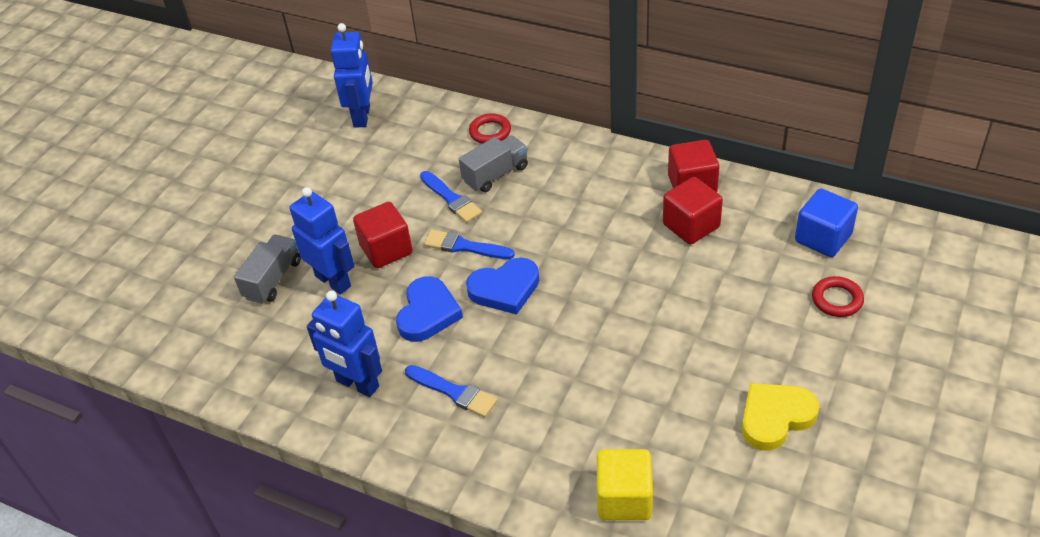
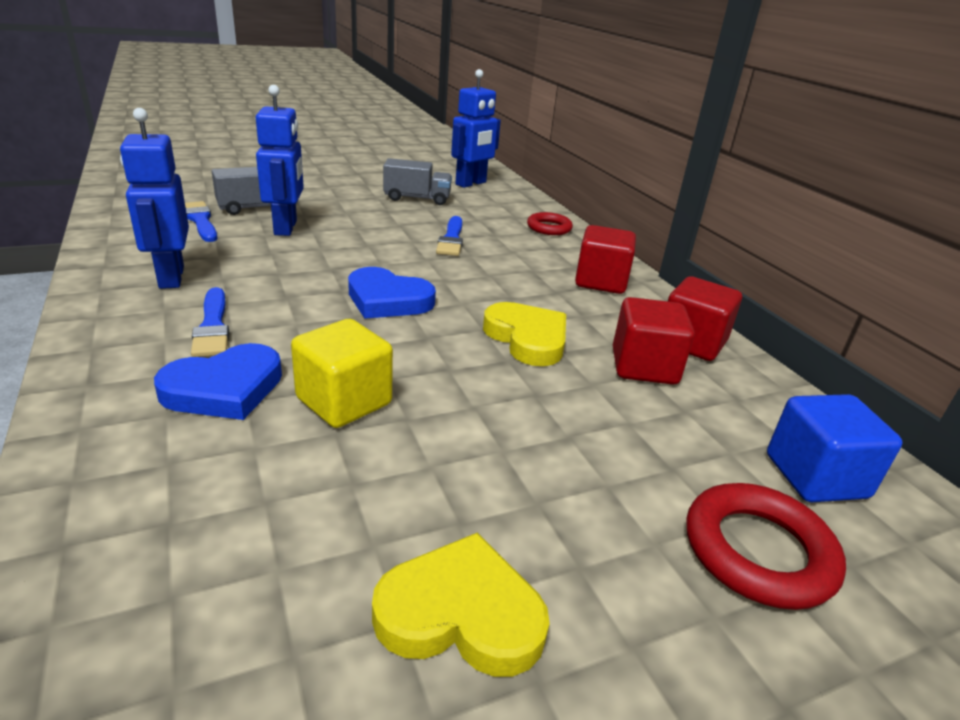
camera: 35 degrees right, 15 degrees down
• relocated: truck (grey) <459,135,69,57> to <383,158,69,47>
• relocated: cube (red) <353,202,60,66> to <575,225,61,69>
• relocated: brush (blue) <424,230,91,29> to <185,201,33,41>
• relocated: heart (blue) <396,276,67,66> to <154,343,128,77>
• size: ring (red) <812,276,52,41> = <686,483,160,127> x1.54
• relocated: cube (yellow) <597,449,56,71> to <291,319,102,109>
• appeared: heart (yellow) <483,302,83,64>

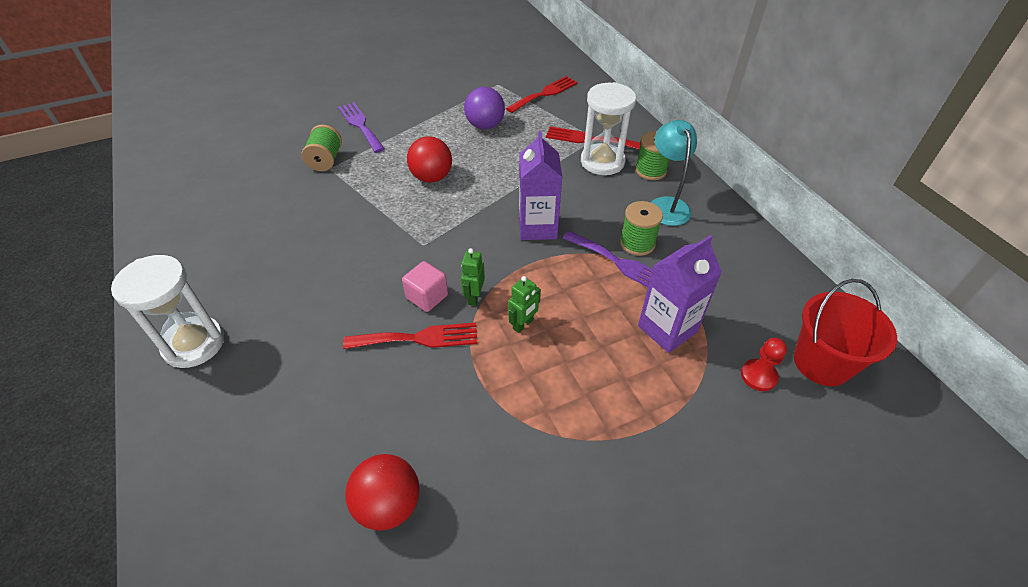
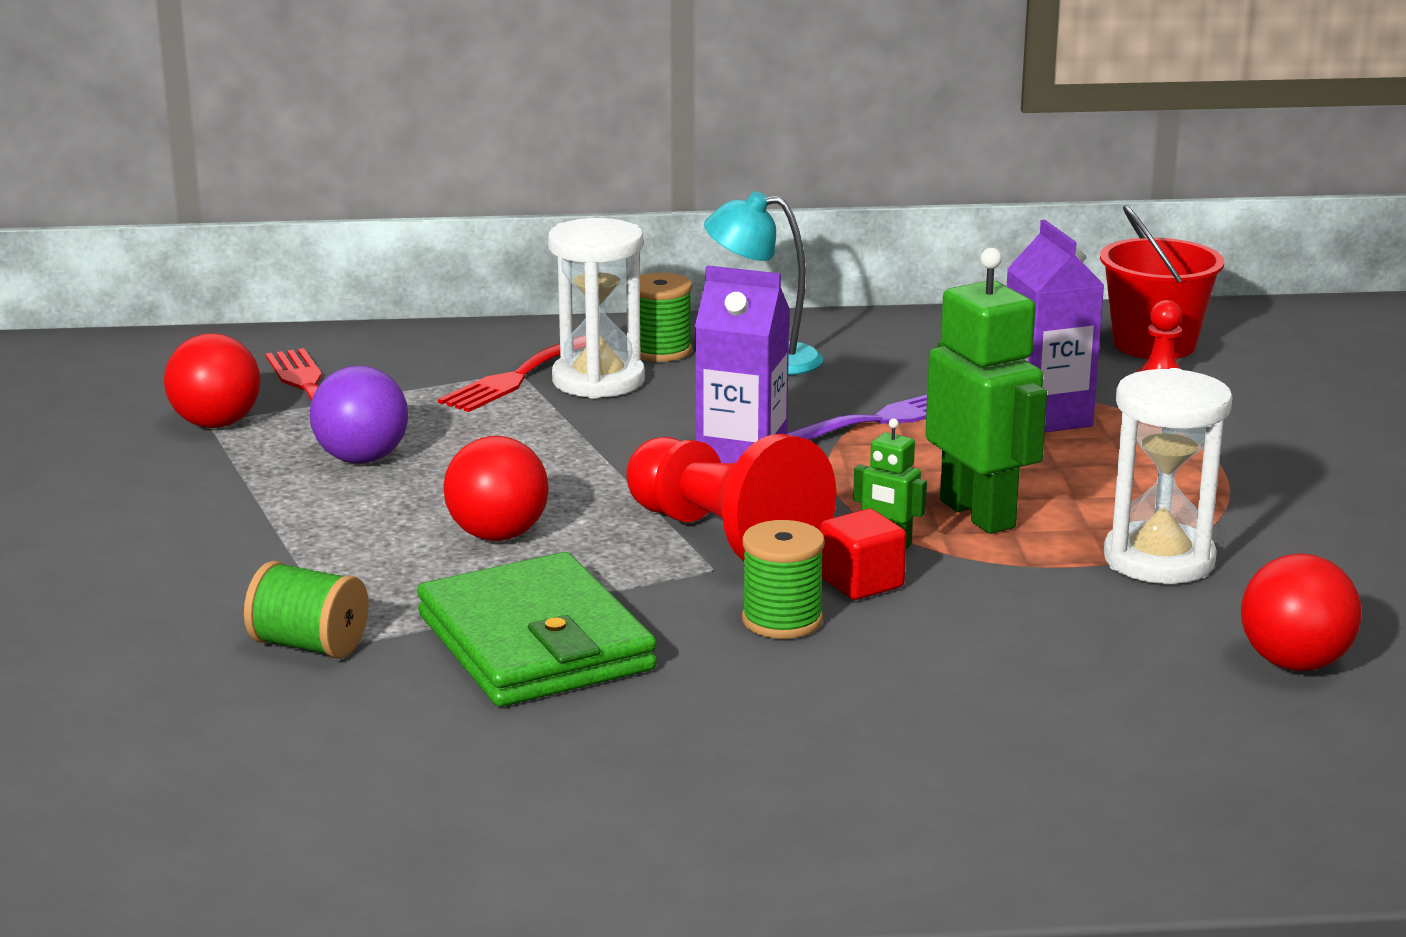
camera: 70 degrees left, 25 degrees down
• missing: fork (purple) <338,102,47,51>
• relocated: spool (green) <620,201,43,55> to <742,520,83,119>
• relocated: hourglass (white) <111,255,113,113> to <1104,368,129,216>
• colour: cube (pink) <402,261,46,51> to cube (red) <820,509,86,91>
• size: robot (green) <508,276,33,57> = <925,248,122,286> x2.13
• missing: fork (red) <343,322,134,27>
• appeared: ball (red) <164,333,96,95>
• appeared: pawn (red) <626,434,211,127>
• appeared: wallet (green) <417,552,240,155>

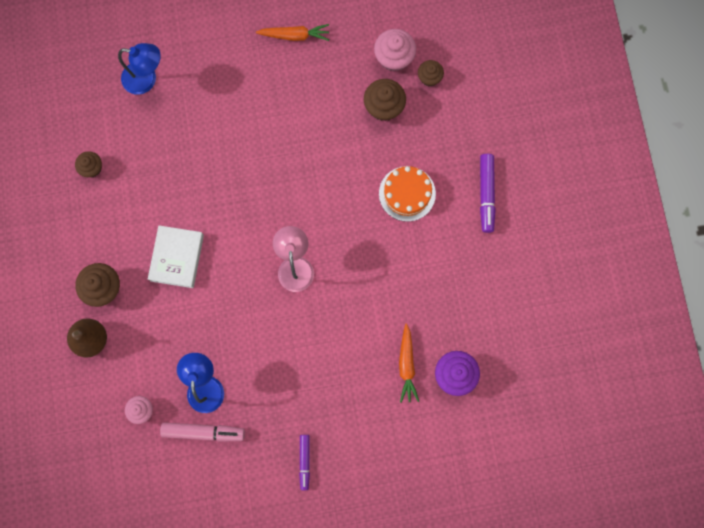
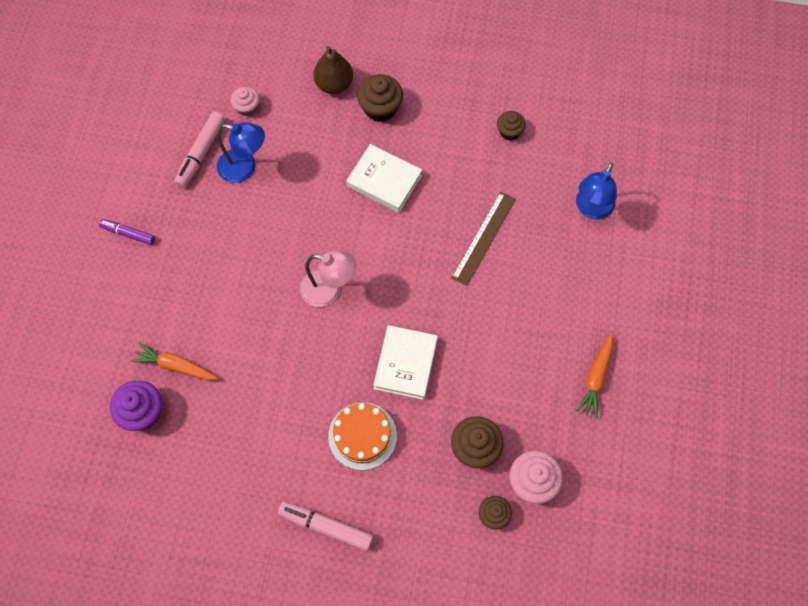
camera: 110 degrees right, 10 degrees down
• colour: marker (purple) <480,154,16,79> to marker (pink) <278,502,96,49>
• appeared: ruler (brown) <451,192,65,94>
• appeared: book (white) <373,325,65,75>

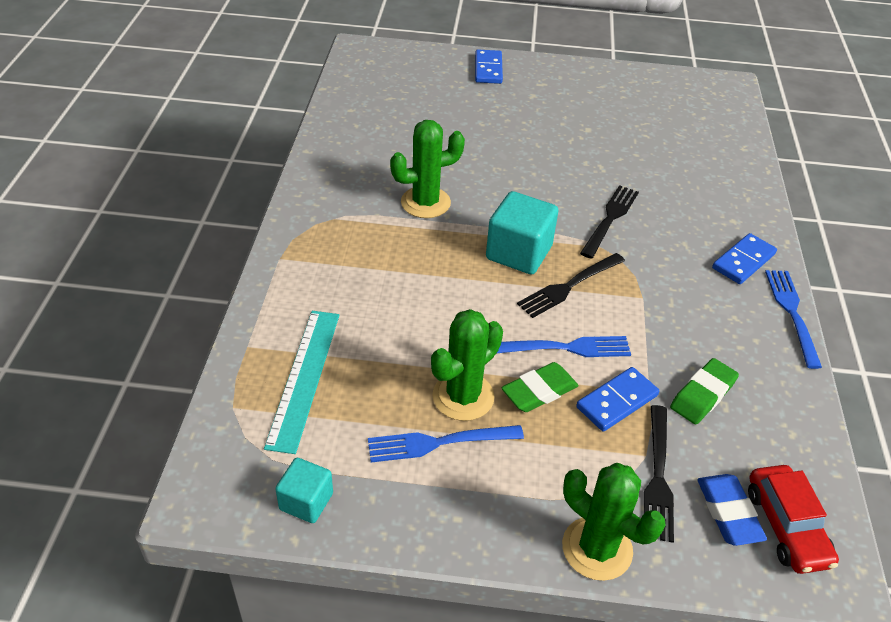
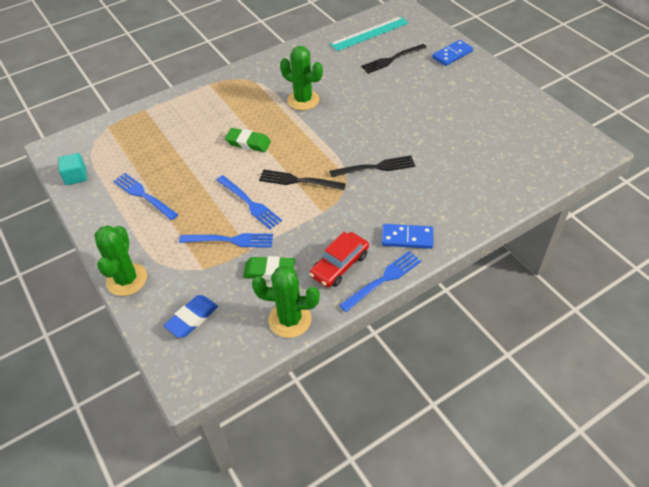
camera: 55 degrees right, 5 degrees up
• missing: cube (turquoise) <486,191,73,84>
• relocated: cactus (green) <431,309,72,112> to <252,266,68,72>
• relocated: ruler (turquoise) <264,311,76,143> to <330,16,79,35>
• relocated: eraser (green) <501,362,78,50> to <225,128,46,24>
• exchanged: domino (blue) <576,367,83,65> to fork (blue) <179,233,94,15>
• relocated: fork (black) <644,405,30,138> to <361,44,66,30>
• relocated: car (red) <748,465,91,109> to <309,232,60,56>

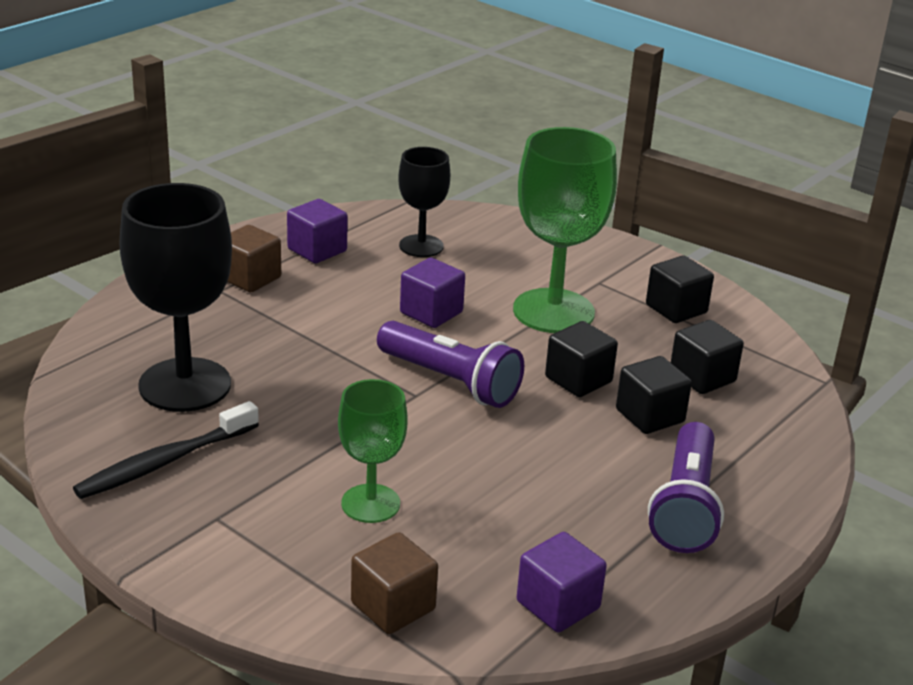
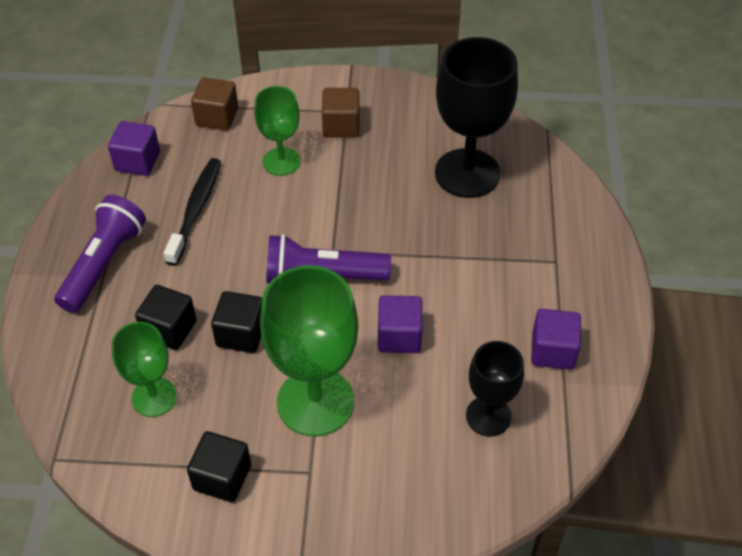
camera: 145 degrees right, 20 degrees up
• relocated: cube (brown) <227,225,54,68> to <322,88,38,49>
• exchanged: cube (black) <671,320,73,74> to goblet (green) <111,322,66,95>
• relocated: toothbrush (black) <73,401,186,98> to <164,158,57,108>
• spun: flashlight (purple) <648,422,76,131> = <54,195,92,118> 45 degrees clockwise

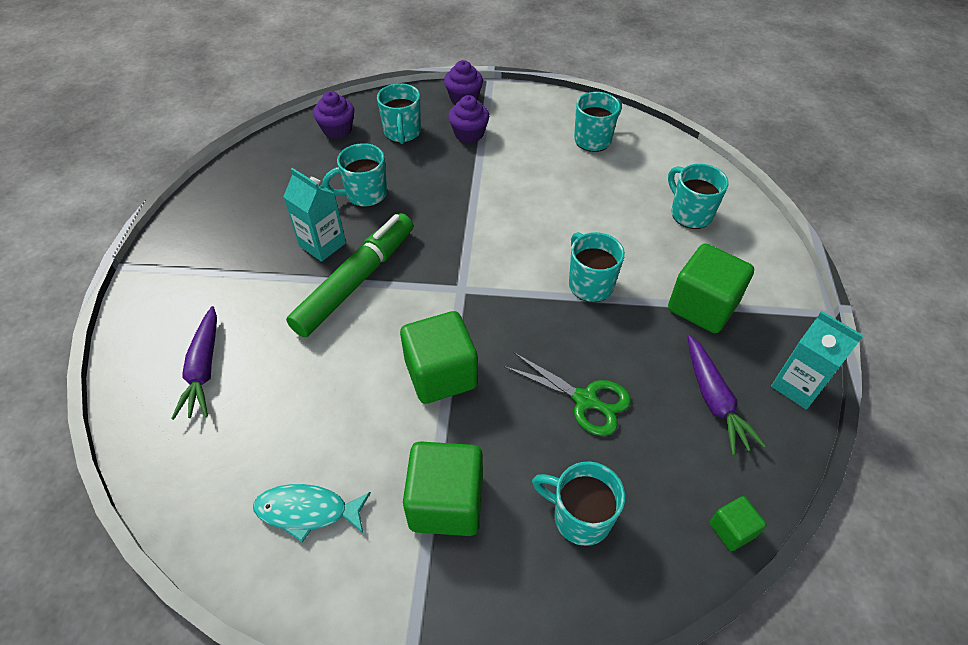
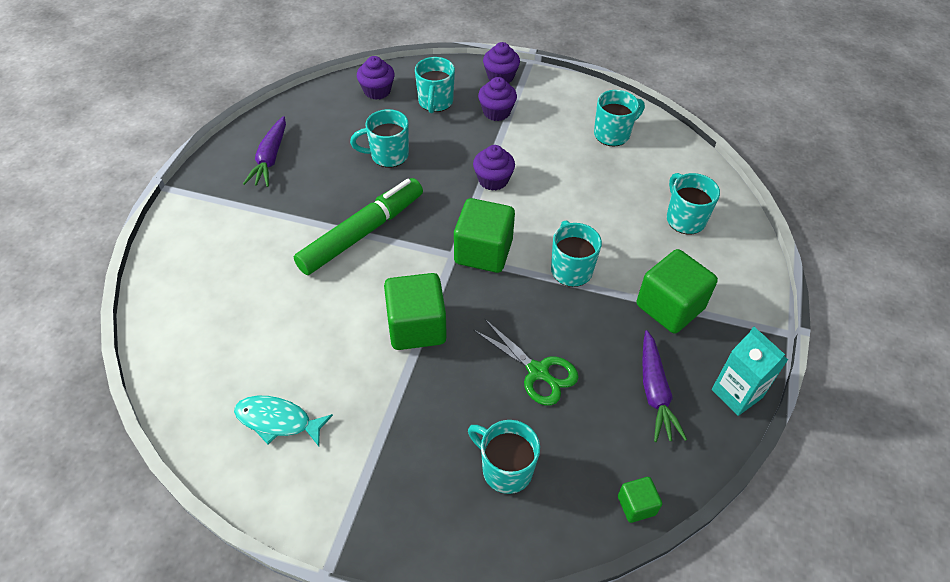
camera: 10 degrees right, 0 degrees up
• missing: carton (turquoise) <283,168,63,94>
• relocated: carrot (purple) <171,306,46,114> to <243,116,43,71>
• relocated: cube (green) <403,441,80,95> to <454,198,61,75>
• appeared: cupcake (purple) <473,145,42,46>

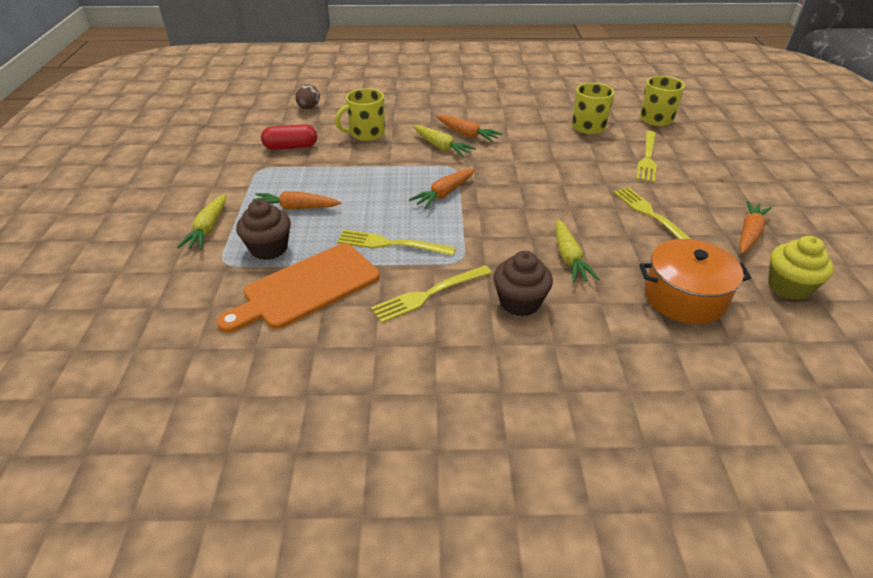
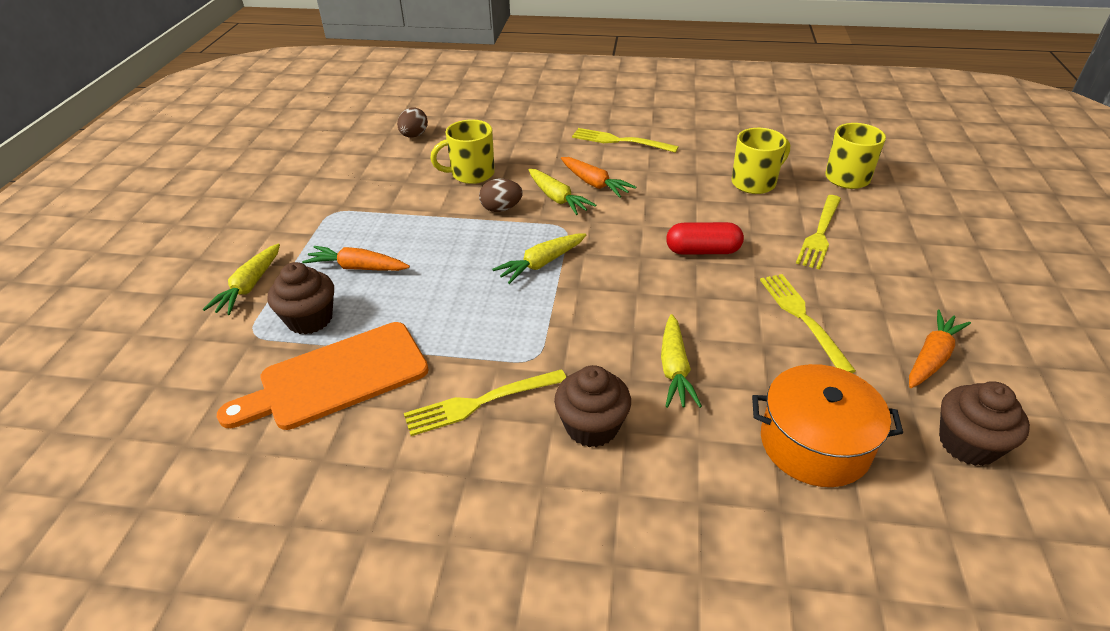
camera: 10 degrees right, 0 degrees up
• relocated: capsule (red) <261,124,56,26> to <666,222,78,33>
• colour: carrot (orange) <409,169,66,40> to carrot (yellow) <492,233,94,51>
• relocated: fork (yellow) <337,230,119,26> to <572,128,107,25>
• colour: cupcake (yellow) <768,236,66,64> to cupcake (brown) <939,381,91,85>
• appeared: egg (brown) <479,179,44,33>

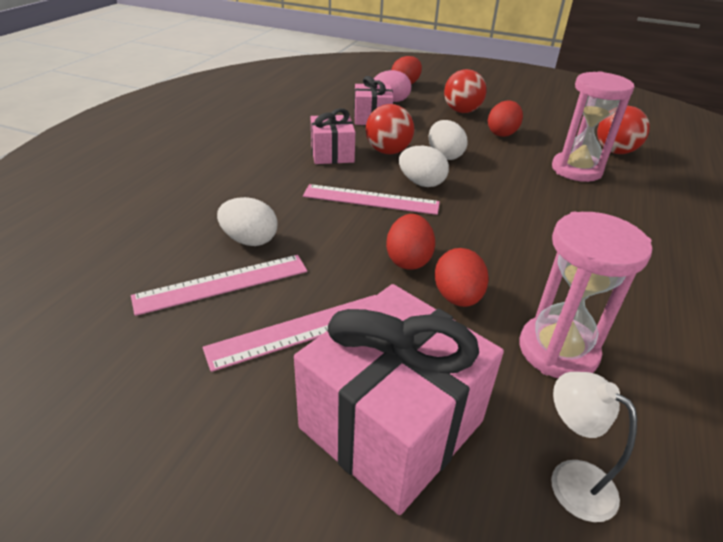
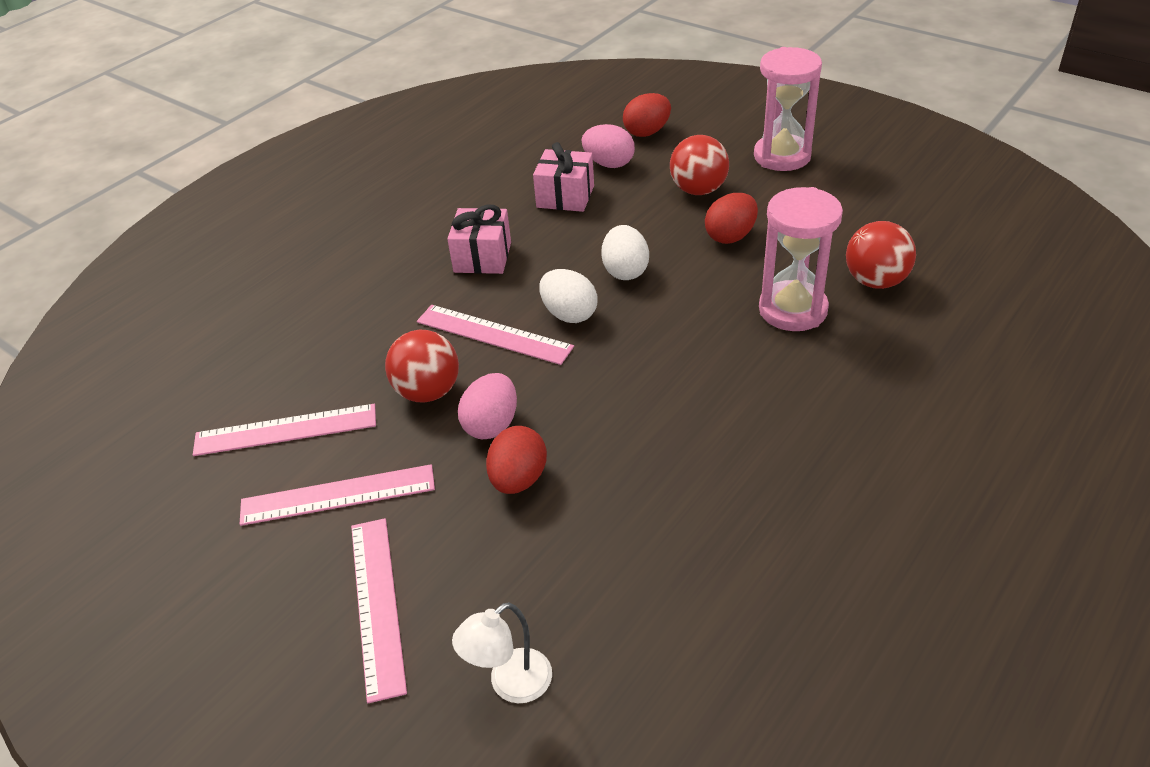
camera: 20 degrees right, 5 degrees up
• relocated: ball (red) <366,104,48,50> to <385,330,74,72>
• missing: egg (white) <217,197,60,49>
• relocated: hourglass (pink) <519,212,133,166> to <754,47,68,124>
• colour: egg (red) <386,214,49,56> to egg (pink) <458,373,59,66>
• exchanged: gift (pink) <294,284,210,231> to ruler (pink) <351,518,56,185>
• spun: lamp (white) <551,372,86,150> = <452,602,100,101> 105 degrees counterclockwise

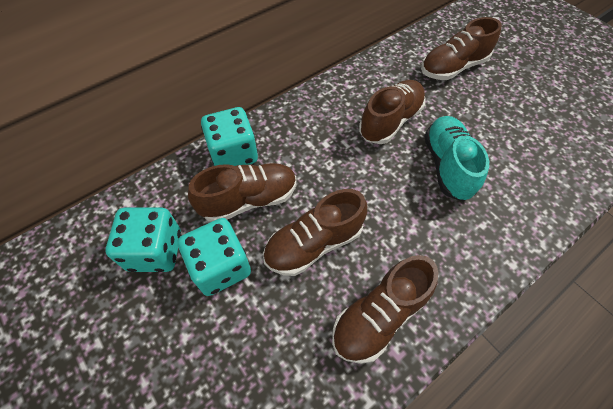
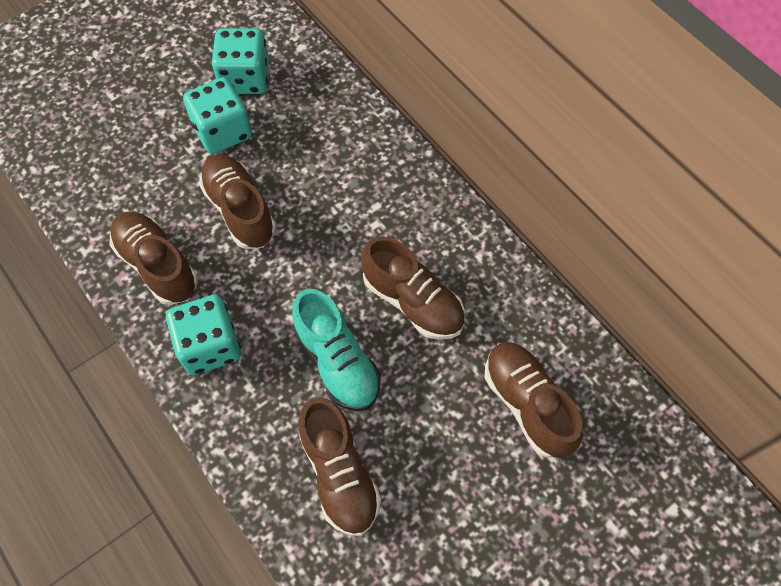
camera: 90 degrees right, 5 degrees up
• relocated: dice (turquoise) <201,107,57,59> to <166,295,75,80>
• spun: shoe (turquoise) <424,116,65,85> = <292,289,89,122> 60 degrees clockwise
• relocated: shoe (brown) <188,163,108,59> to <298,397,83,139>

